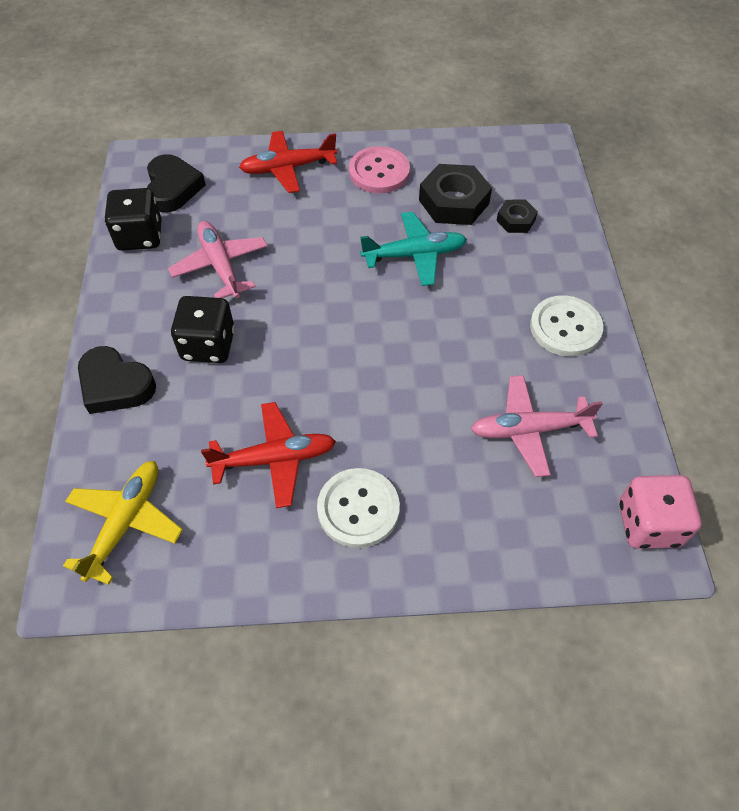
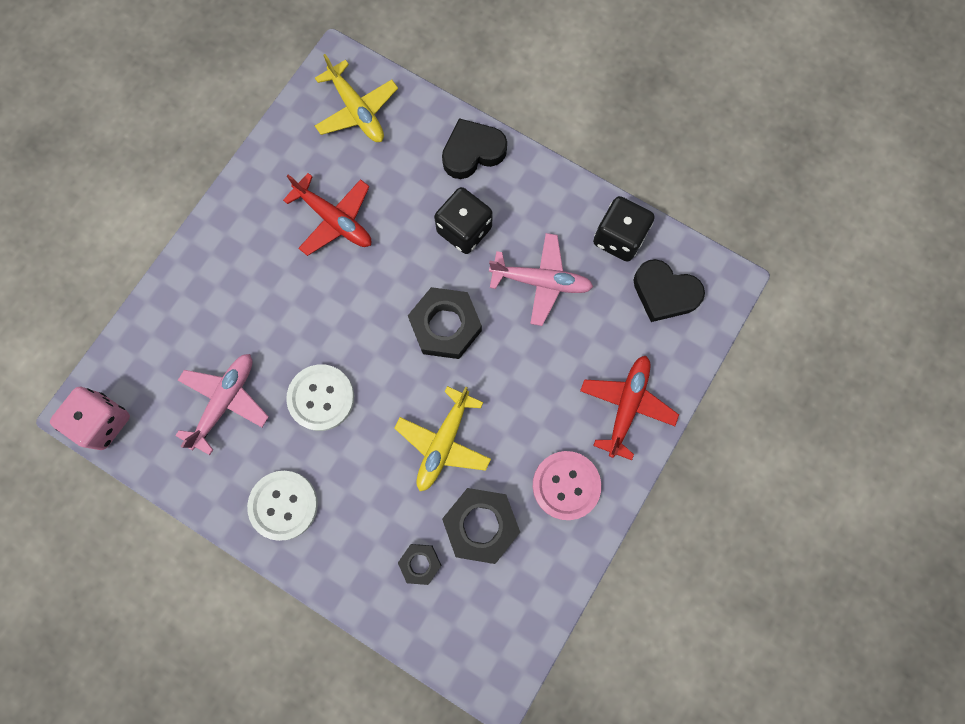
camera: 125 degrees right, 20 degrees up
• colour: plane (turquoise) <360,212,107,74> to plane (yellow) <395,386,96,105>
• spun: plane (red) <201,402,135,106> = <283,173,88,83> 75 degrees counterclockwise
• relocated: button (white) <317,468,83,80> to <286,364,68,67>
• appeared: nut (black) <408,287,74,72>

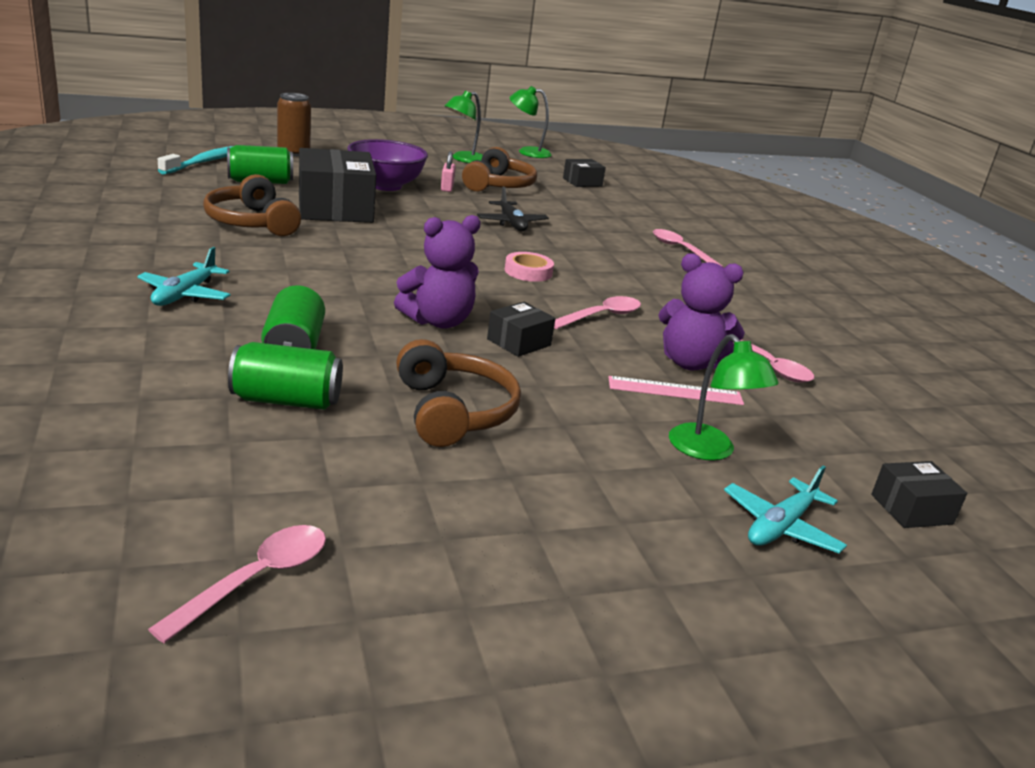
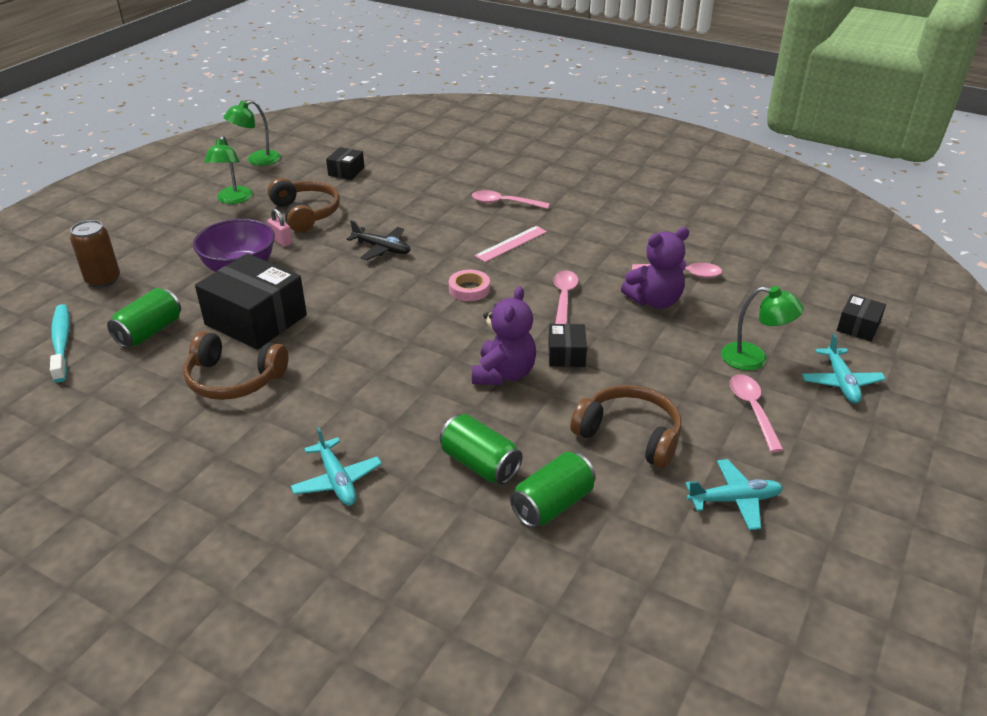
camera: 40 degrees left, 10 degrees up
• relocated: ruler (pink) <608,376,136,29> to <474,226,73,36>
• relocated: spoon (pink) <148,525,178,118> to <730,374,54,78>
• appeared: plane (turquoise) <685,459,98,71>

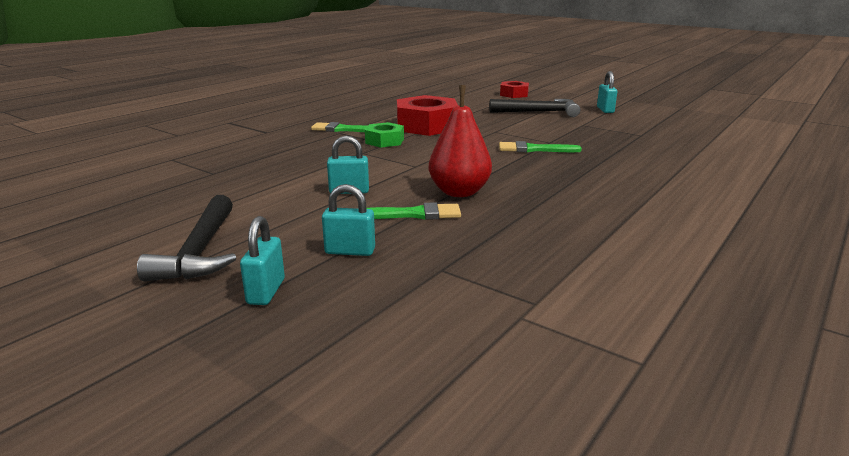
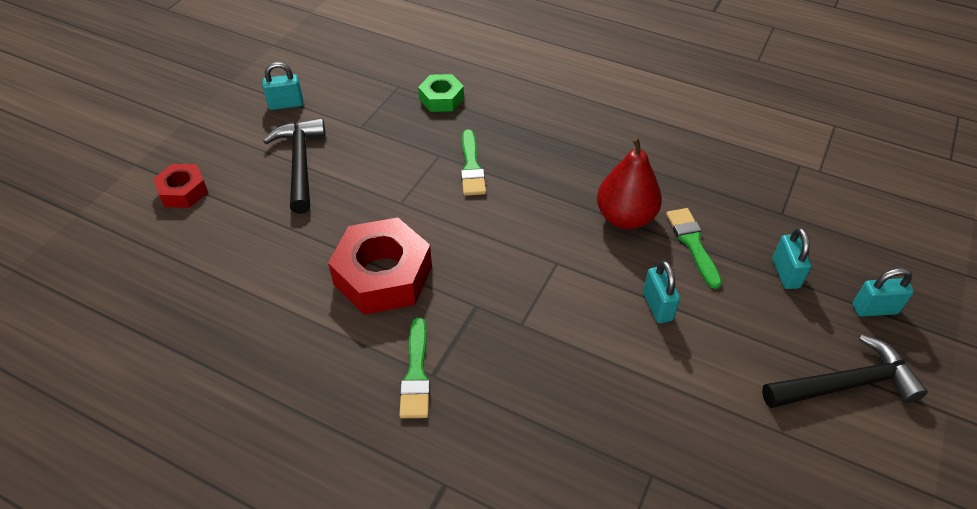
camera: 100 degrees left, 25 degrees up
• relocated: nut (green) <365,122,39,26> to <418,74,46,38>

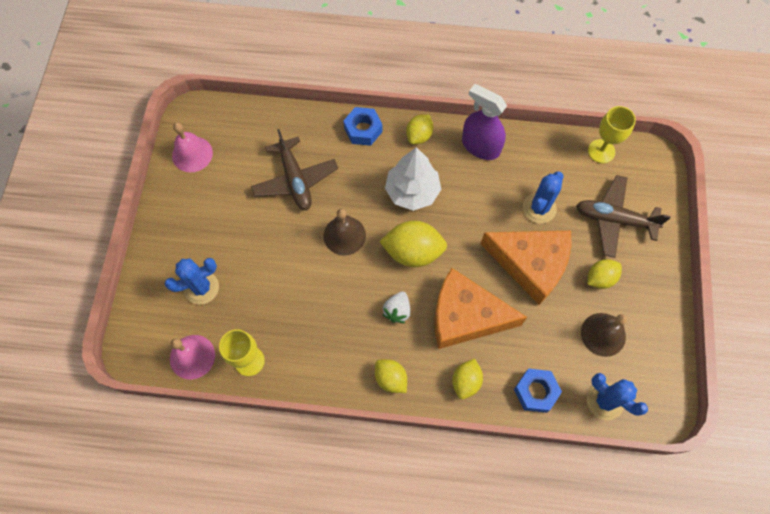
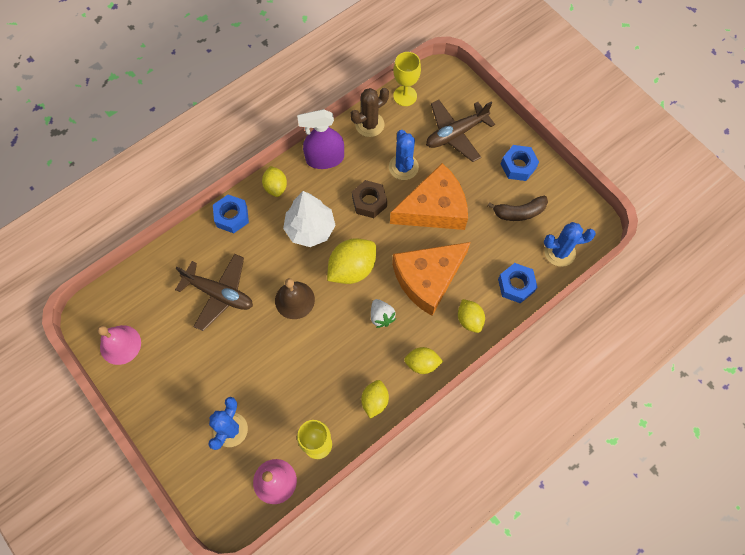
camera: 45 degrees left, 0 degrees up
• relocated: lemon (yellow) <587,259,35,30> to <361,380,28,39>
• exchanged: bell (brown) <581,313,46,44> to banana (brown) <487,196,61,25>
• appeared: cactus (brown) <350,88,39,49>
• appeared: nut (blue) <501,145,38,36>
• appeared: nut (brown) <352,180,35,38>

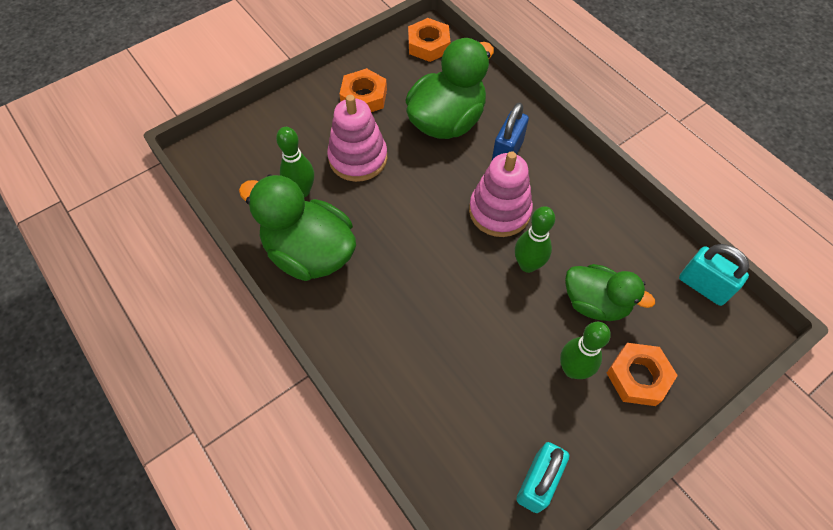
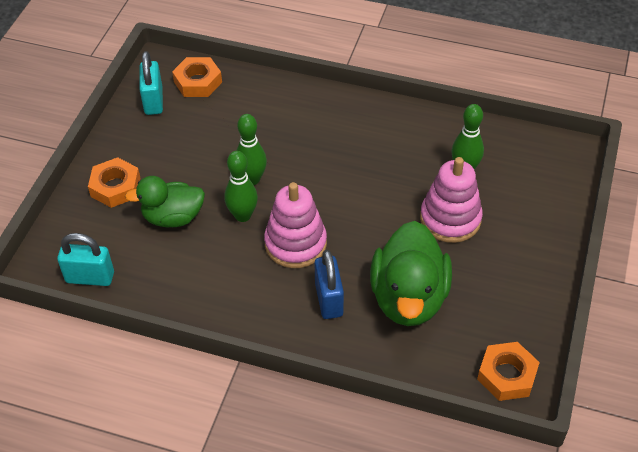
camera: 145 degrees right, 10 degrees down
• relocated: nut (orange) <339,68,48,44> to <172,57,50,40>
• missing: duck (green) <239,174,117,107>
• relocated: bowling pin (green) <560,322,51,57> to <236,114,31,71>

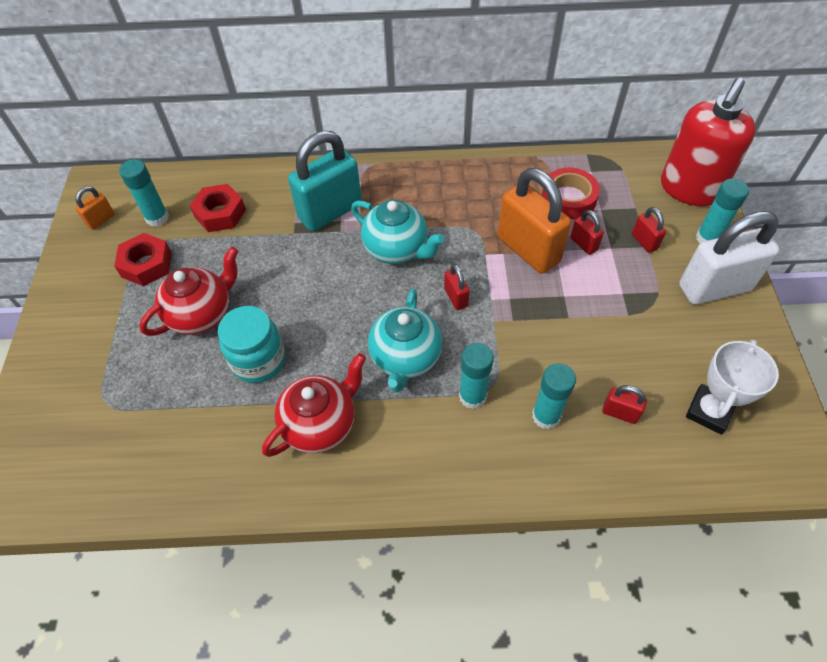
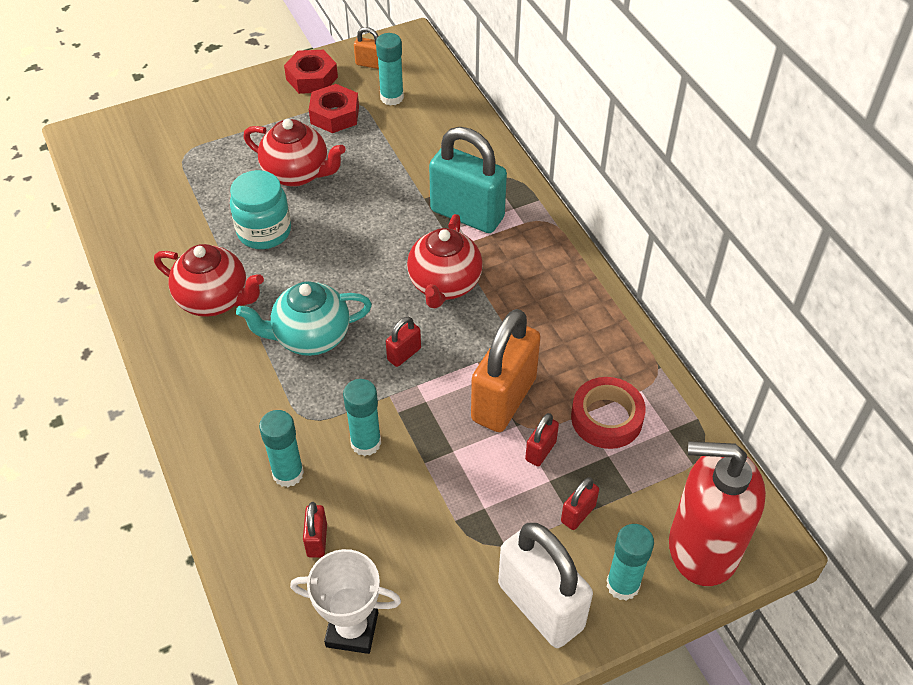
camera: 65 degrees right, 5 degrees down
• relocated: nut (red) <190,184,56,48> to <284,50,54,44>
• colour: teapot (turquoise) <351,200,94,64> to teapot (red) <407,214,76,94>
• relocated: glue stick (turquoise) <459,343,35,66> to <343,379,38,77>

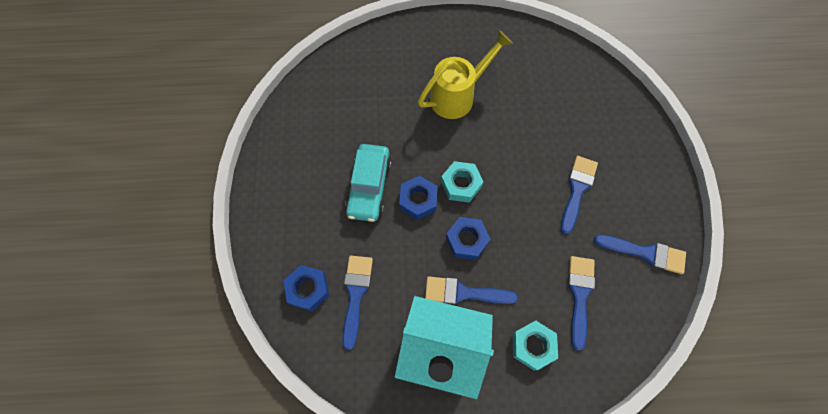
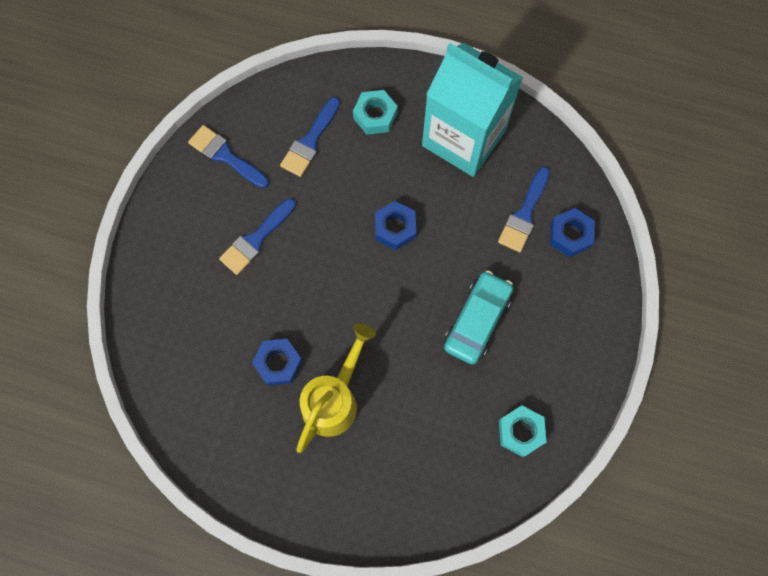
camera: 160 degrees left, 5 degrees up
• spun: watering can (yellow) <418,30,95,89> = <296,323,80,130> 135 degrees clockwise
• relocated: nut (turquoise) <441,161,43,42> to <499,405,47,52>
• relocated: nut (blue) <399,176,39,44> to <252,339,50,47>
• missing: brush (blue) <425,277,93,28>

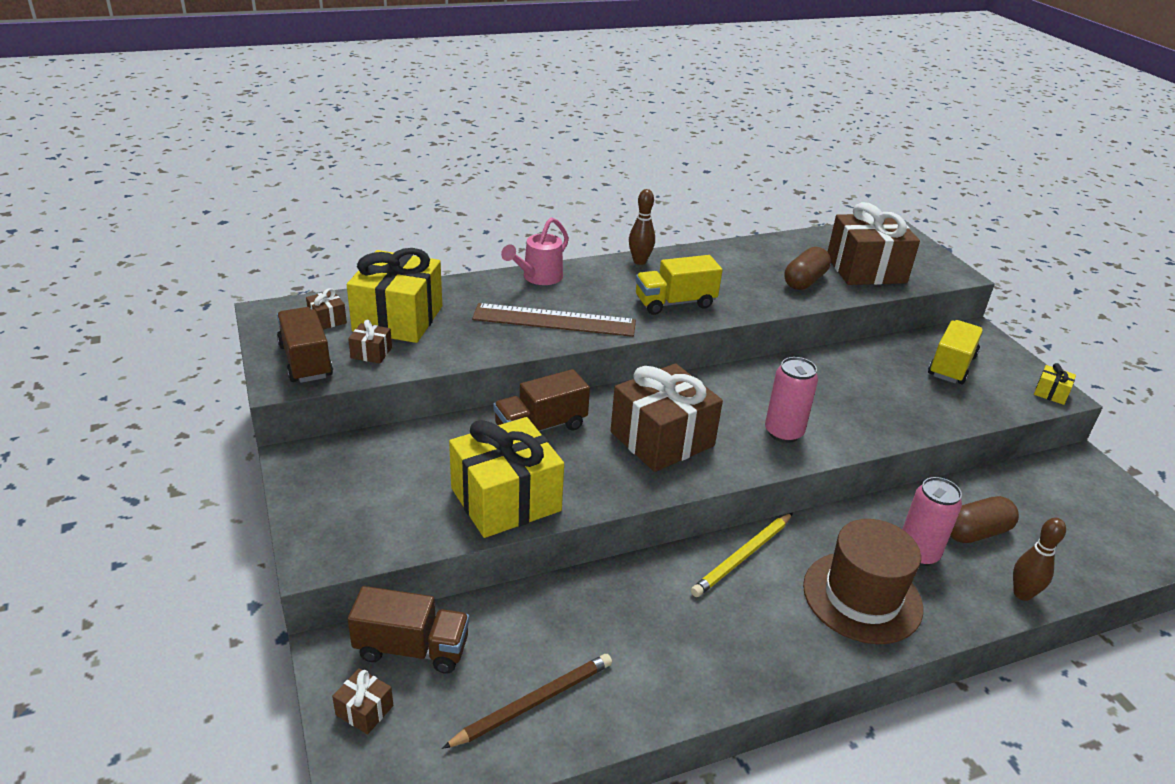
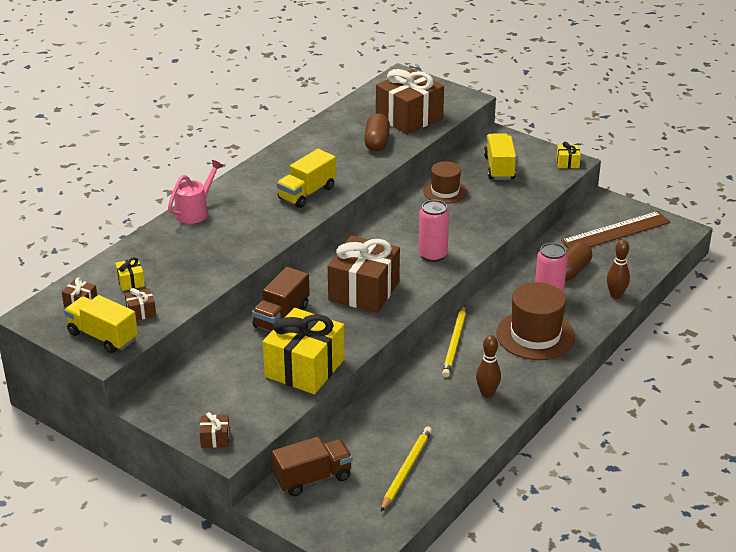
camera: 30 degrees left, 0 degrees up
• relocated: bowling pin (brown) <629,189,26,76> to <476,335,25,63>
• spun: watering can (pink) <501,217,68,68> = <168,160,55,64> 150 degrees counterclockwise
• size: gift (yellow) <347,248,95,95> = <115,257,30,34> x0.42
• relocated: ruler (brown) <472,303,164,34> to <561,211,110,37>
• colour: truck (brown) <277,307,56,76> to truck (yellow) <64,295,74,58>
• colour: pencil (brown) <442,654,170,95> to pencil (yellow) <381,427,51,84>
• relocated: gift (brown) <332,668,61,66> to <200,412,29,36>
• appeared: hat (brown) <423,161,44,43>

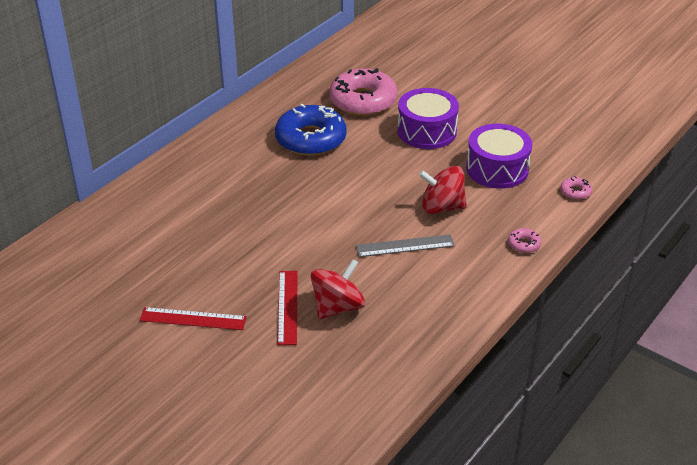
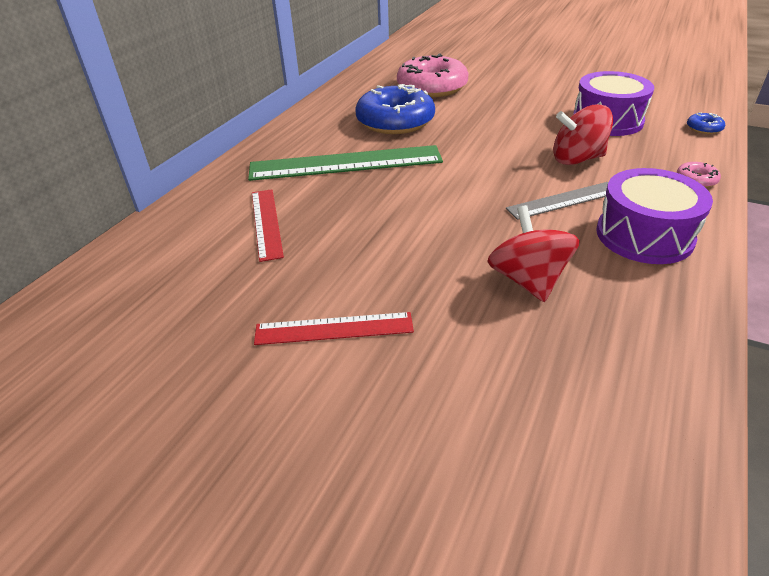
camera: 10 degrees left, 0 degrees up
• relocated: drum (purple) <397,88,62,61> to <596,168,117,96>
• colour: donut (pink) <560,176,32,24> to donut (blue) <687,112,38,22>
• spun: spinning top (red) <310,259,55,60> = <488,205,92,97> 45 degrees counterclockwise
• relocated: ruler (red) <278,271,19,74> to <252,189,32,73>
• appeared: ruler (green) <248,145,195,36>

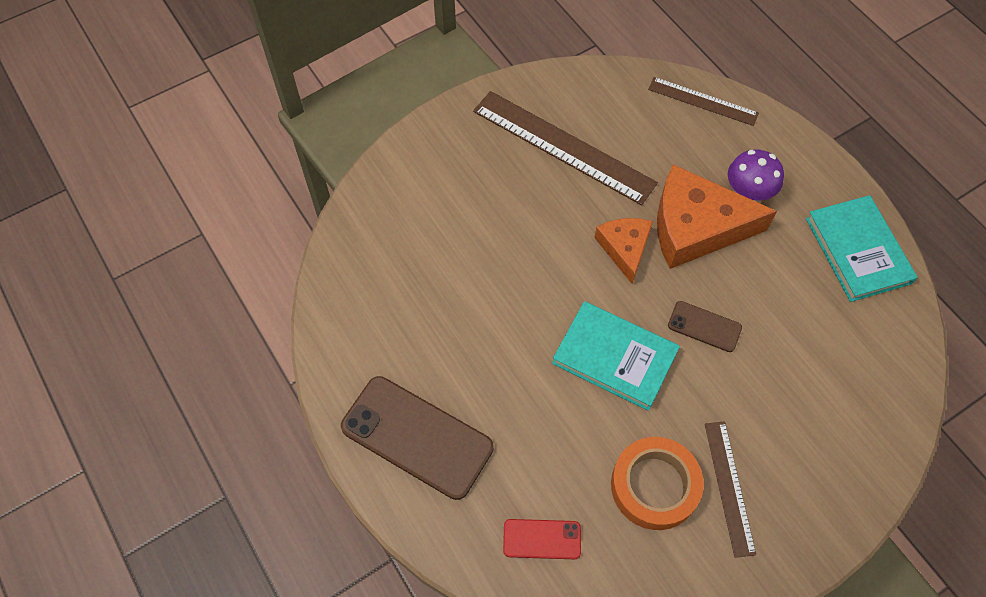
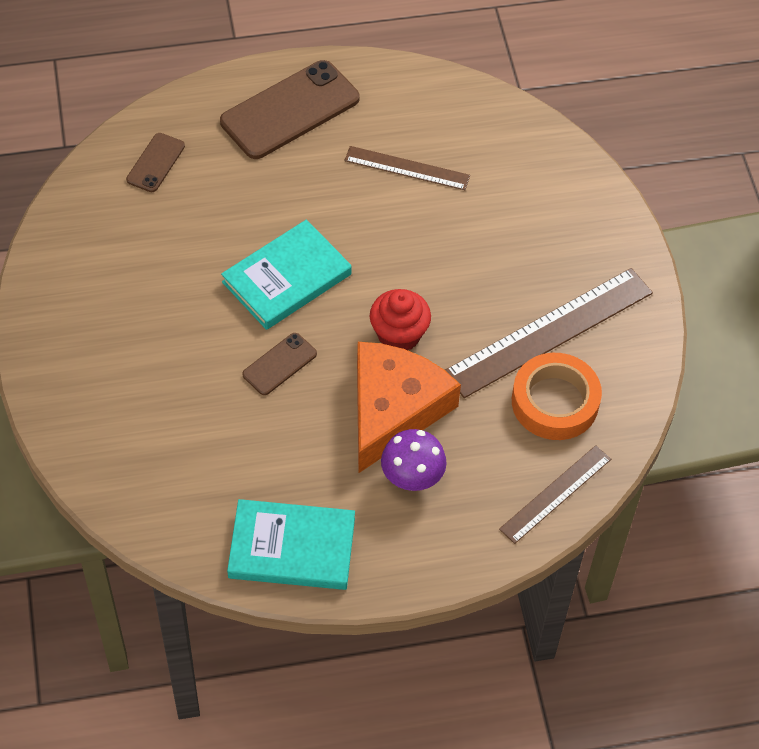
camera: 110 degrees right, 5 degrees down
• exchanged: cheese (orange) <594,218,59,66> to cupcake (red) <370,289,61,61>
• relocated: ruler (brown) <705,421,51,137> to <344,146,126,44>
• relocated: tape (orange) <611,437,93,93> to <512,353,90,87>
• colour: phone (red) <503,519,78,40> to phone (brown) <126,133,59,59>

